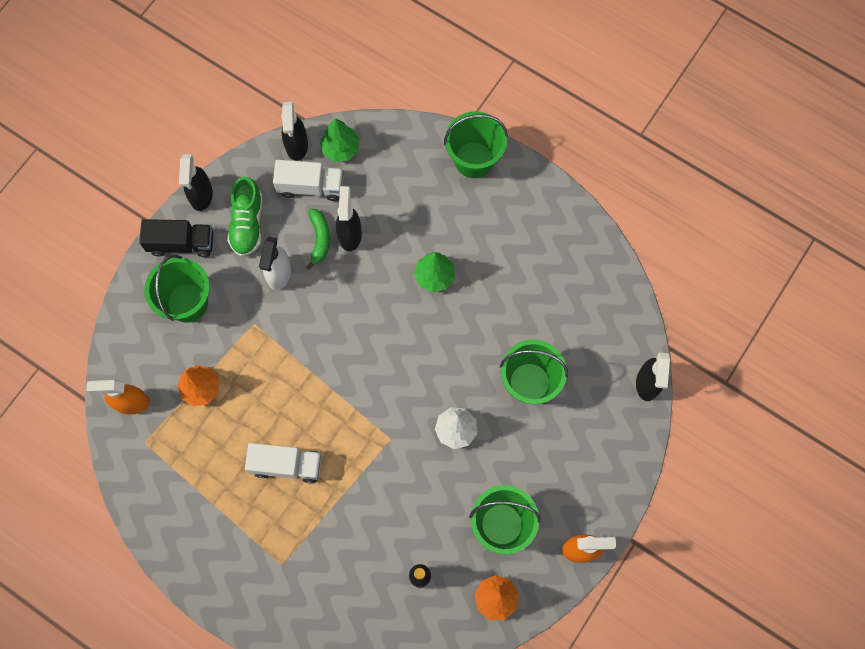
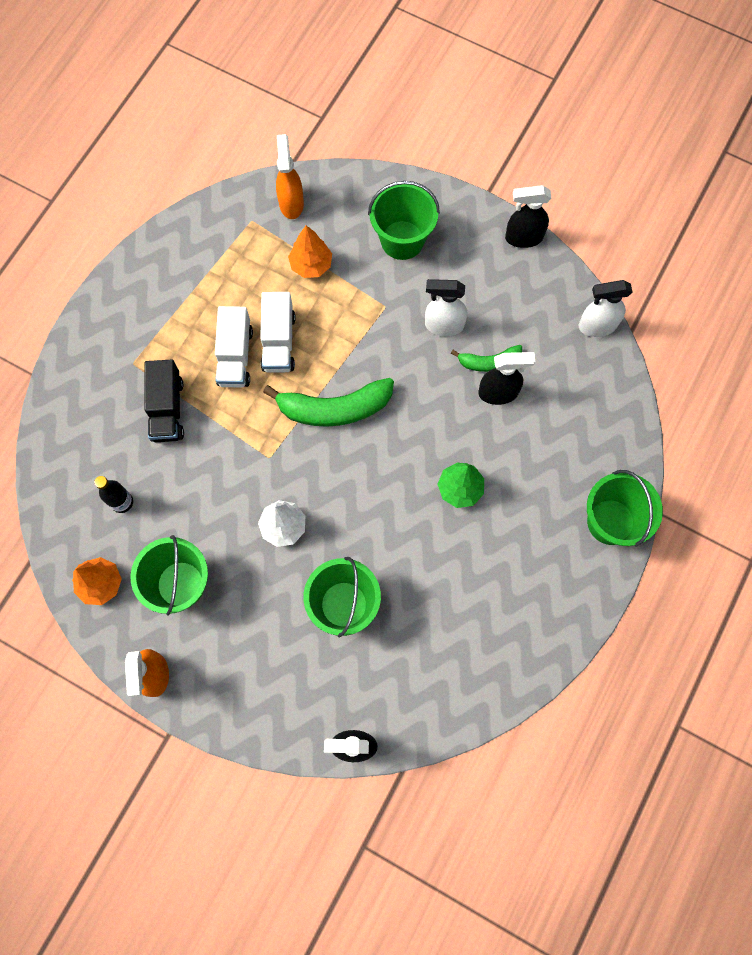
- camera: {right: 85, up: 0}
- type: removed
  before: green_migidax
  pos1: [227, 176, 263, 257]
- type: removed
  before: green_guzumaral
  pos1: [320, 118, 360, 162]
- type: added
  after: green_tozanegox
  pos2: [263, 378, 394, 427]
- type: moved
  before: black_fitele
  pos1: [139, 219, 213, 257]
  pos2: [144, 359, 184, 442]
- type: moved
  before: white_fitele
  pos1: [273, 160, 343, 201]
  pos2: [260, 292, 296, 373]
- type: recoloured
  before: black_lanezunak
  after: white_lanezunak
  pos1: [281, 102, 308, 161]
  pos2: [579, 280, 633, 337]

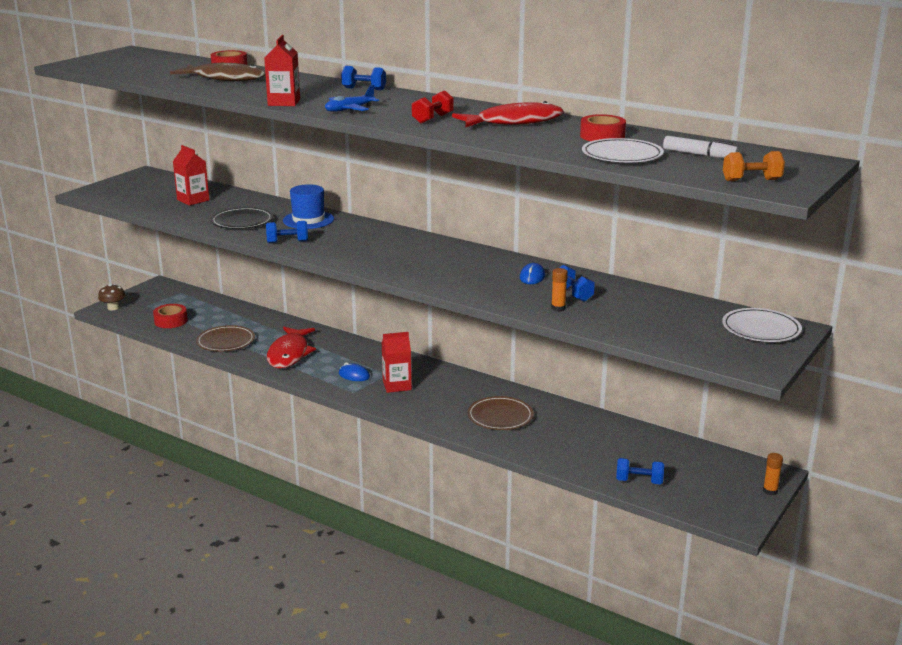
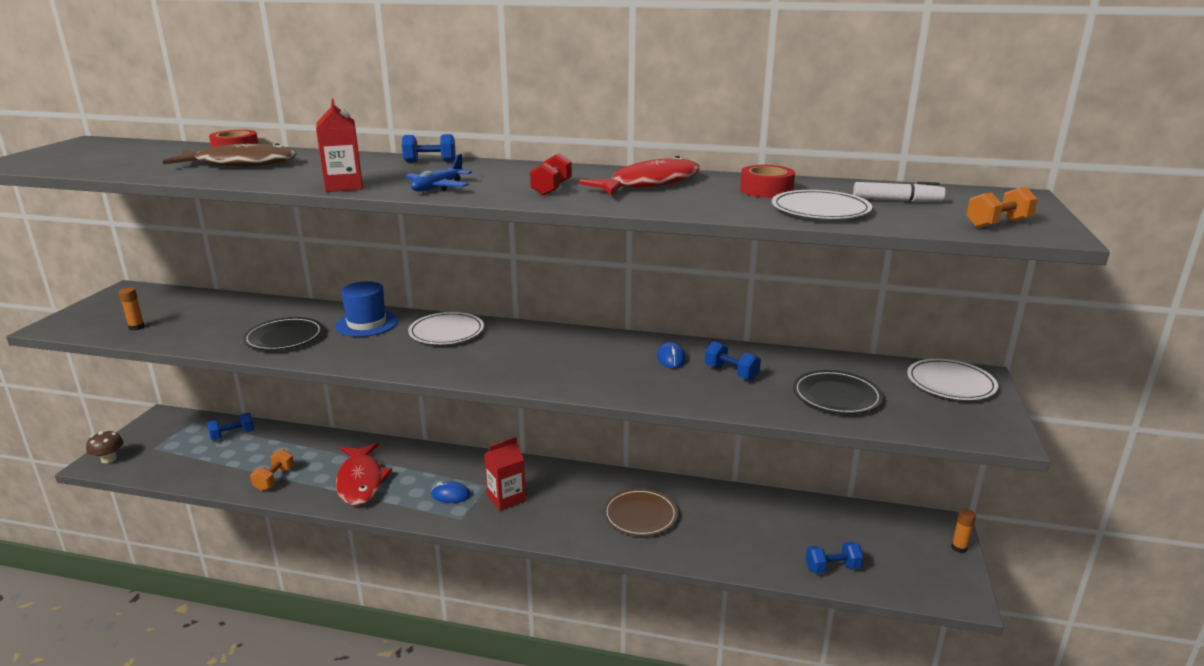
- camera: {right: -20, up: 0}
- type: removed
  before: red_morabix
  pos1: [153, 304, 188, 328]
- type: removed
  before: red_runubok
  pos1: [173, 145, 209, 206]
- type: added
  after: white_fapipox
  pos2: [408, 312, 484, 344]
- type: added
  after: black_fapipox
  pos2: [793, 370, 883, 414]
- type: moved
  before: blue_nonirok
  pos1: [266, 221, 308, 243]
  pos2: [207, 413, 254, 441]
- type: moved
  before: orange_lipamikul
  pos1: [551, 268, 568, 311]
  pos2: [119, 287, 145, 331]
- type: replaced
  before: brown_fapipox
  after: orange_nonirok
  pos1: [196, 325, 255, 352]
  pos2: [250, 449, 294, 491]

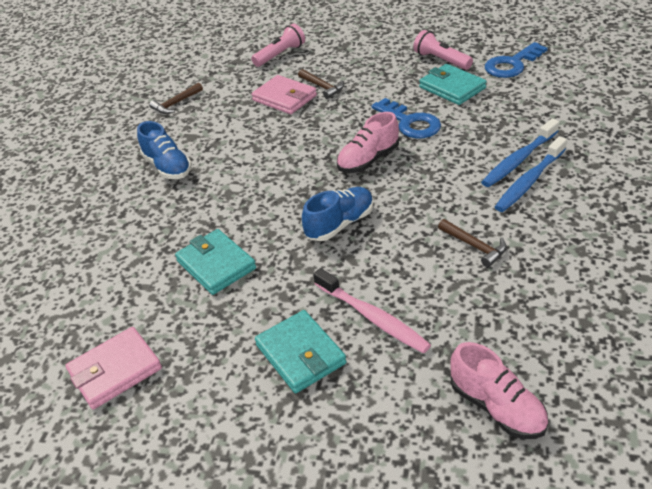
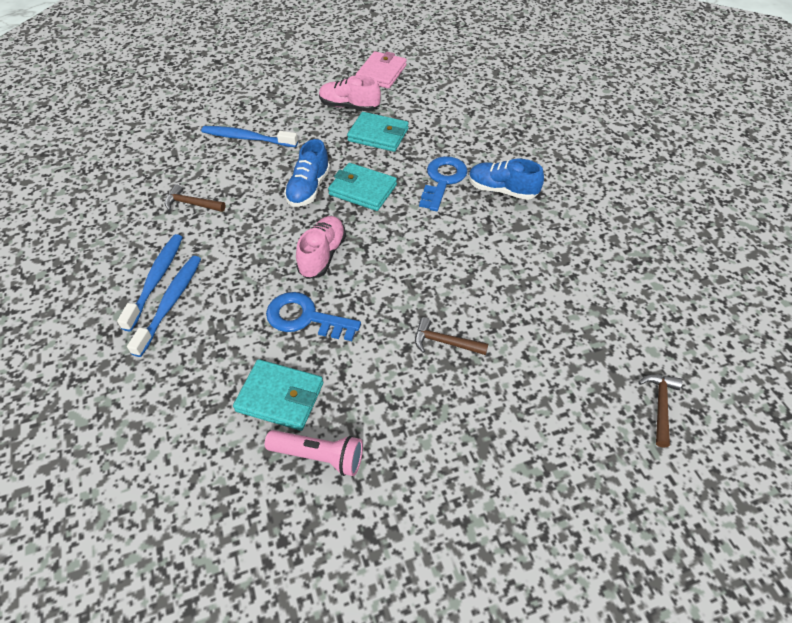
- camera: {right: 145, up: 10}
- type: removed
  before: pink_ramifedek
  pos1: [251, 24, 305, 67]
- type: removed
  before: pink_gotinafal
  pos1: [251, 75, 317, 114]
- type: moved
  before: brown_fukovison
  pos1: [149, 82, 203, 114]
  pos2: [639, 375, 682, 447]
- type: moved
  before: turquoise_gotinafal
  pos1: [255, 310, 347, 393]
  pos2: [328, 163, 397, 211]
- type: moved
  before: pink_migidax
  pos1: [450, 342, 548, 439]
  pos2: [319, 75, 381, 111]
- type: moved
  before: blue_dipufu
  pos1: [485, 42, 548, 78]
  pos2: [419, 156, 468, 211]
- type: recoloured
  before: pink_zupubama
  after: blue_zupubama
  pos1: [313, 268, 431, 353]
  pos2: [201, 126, 298, 147]

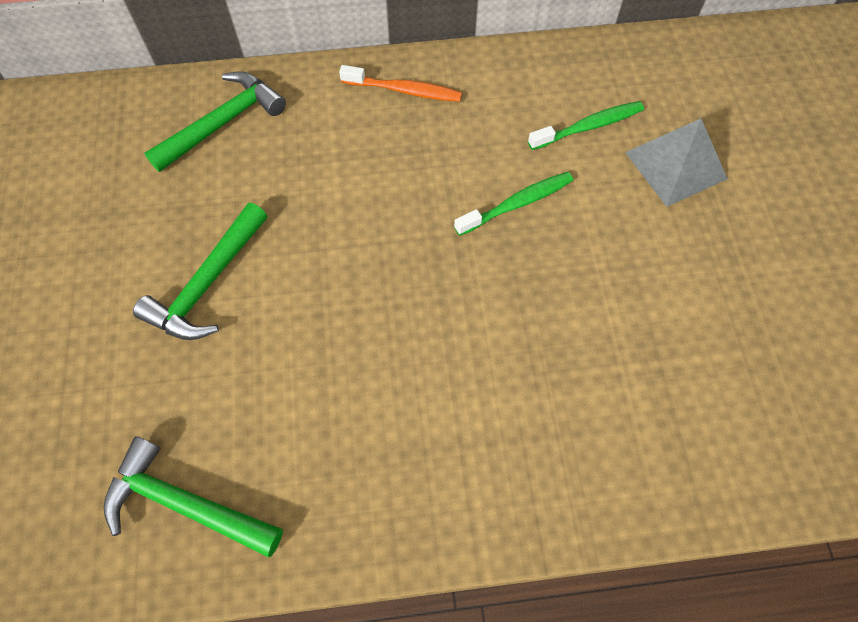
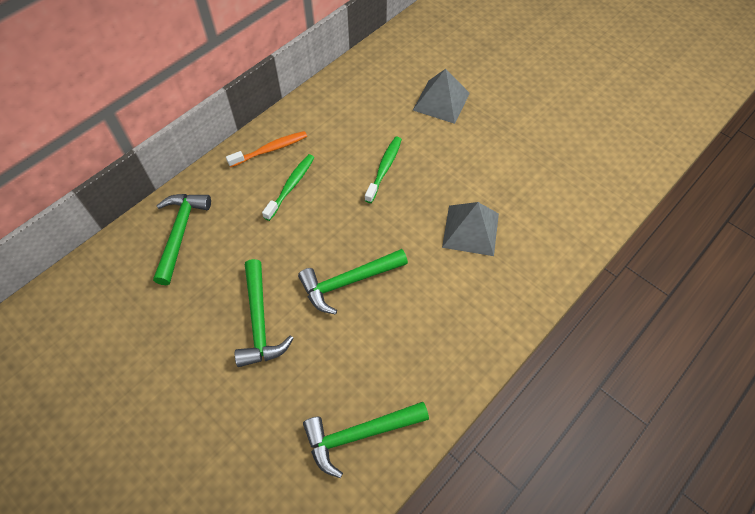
- camera: {right: -40, up: -5}
- type: added
  after: green_fukovison
  pos2: [298, 249, 408, 314]
- type: added
  after: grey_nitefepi
  pos2: [442, 202, 499, 256]
- type: moved
  before: green_zupubama
  pos1: [528, 101, 644, 150]
  pos2: [262, 154, 314, 221]

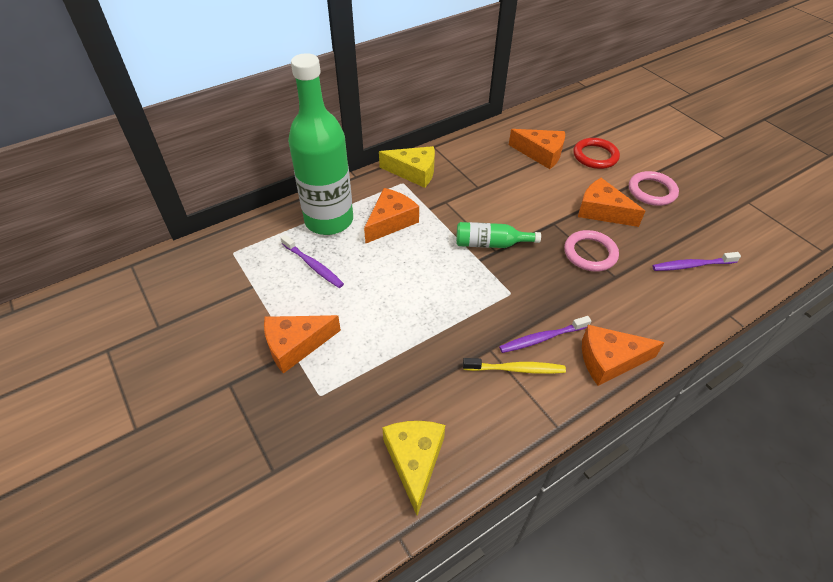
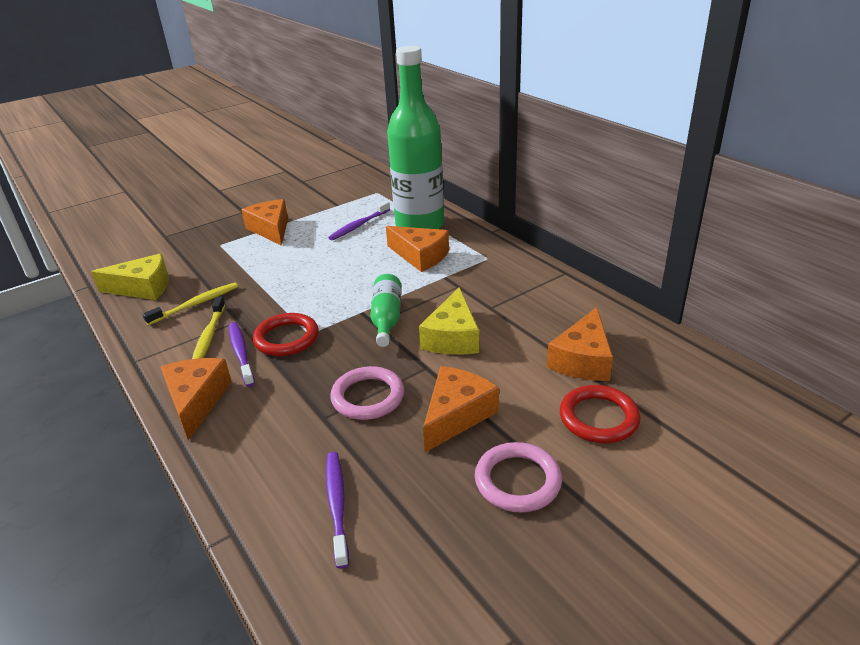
- camera: {right: 90, up: -15}
- type: added
  after: yellow_zupubama
  pos2: [142, 282, 238, 325]
- type: added
  after: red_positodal
  pos2: [253, 313, 319, 356]
- type: moved
  before: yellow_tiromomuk
  pos1: [379, 146, 435, 188]
  pos2: [419, 287, 479, 355]

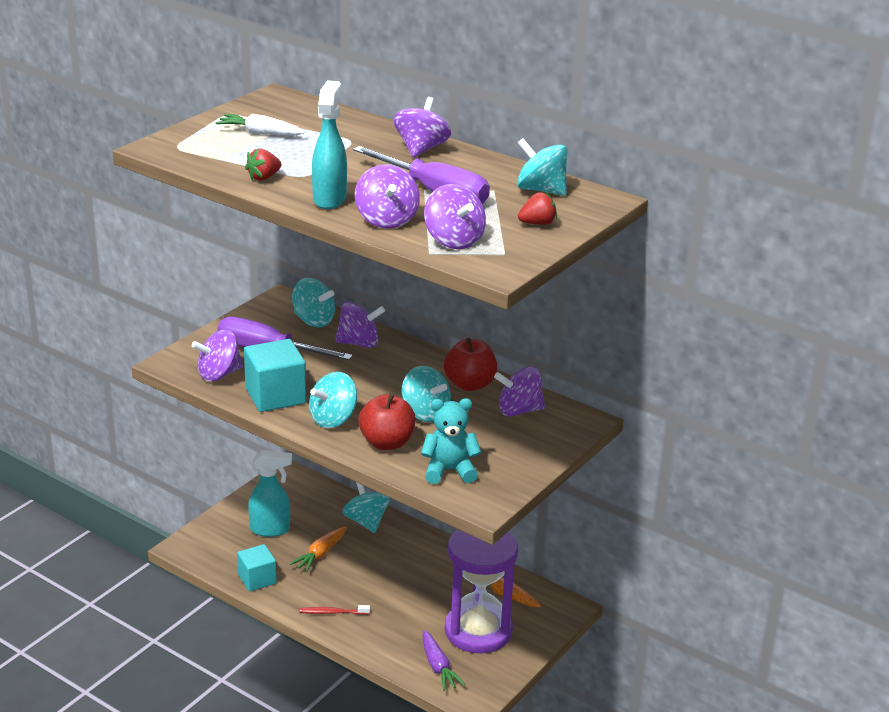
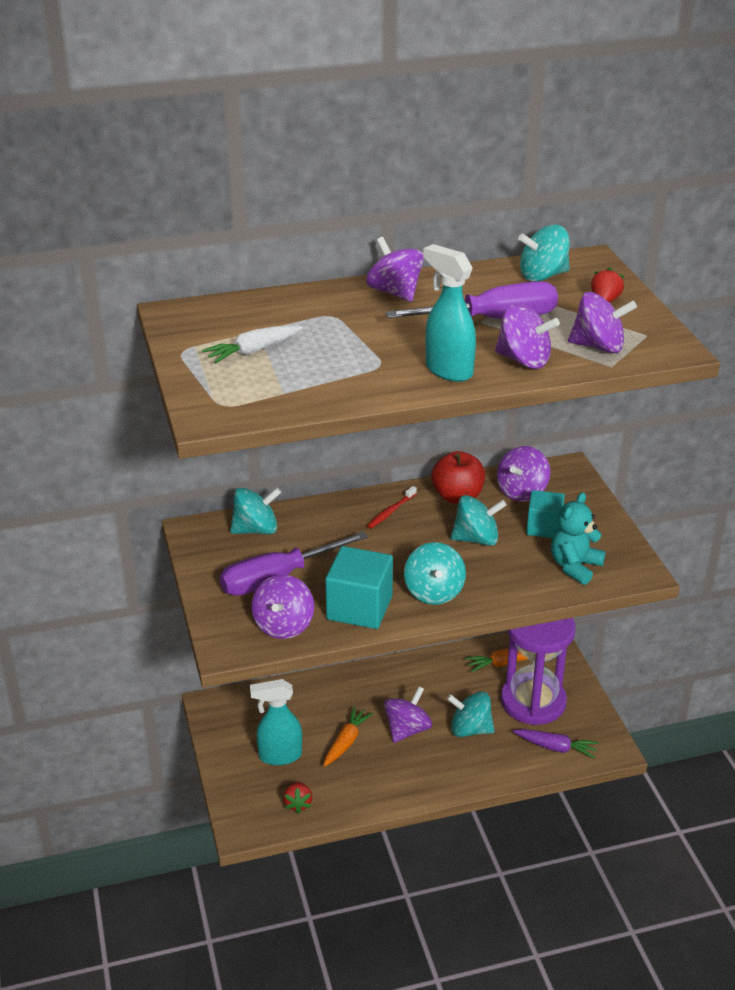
- camera: {right: -50, up: 5}
- type: removed
  before: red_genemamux
  pos1: [358, 393, 416, 450]
- type: moved
  before: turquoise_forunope
  pos1: [237, 544, 277, 592]
  pos2: [526, 490, 565, 538]
- type: moved
  before: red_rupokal
  pos1: [245, 149, 281, 181]
  pos2: [283, 782, 312, 814]
- type: moved
  before: red_zupubama
  pos1: [299, 605, 370, 615]
  pos2: [367, 486, 417, 529]
- type: moved
  before: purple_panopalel
  pos1: [335, 302, 385, 348]
  pos2: [384, 686, 432, 743]
- type: moved
  before: turquoise_panopalel
  pos1: [342, 482, 390, 533]
  pos2: [447, 691, 494, 737]
- type: turned
  before: turquoise_lanezunak
  pos1: [248, 450, 292, 537]
  pos2: [250, 679, 302, 765]
  turn: -135
- type: turned
  before: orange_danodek
  pos1: [290, 526, 347, 572]
  pos2: [324, 706, 374, 766]
  turn: -135

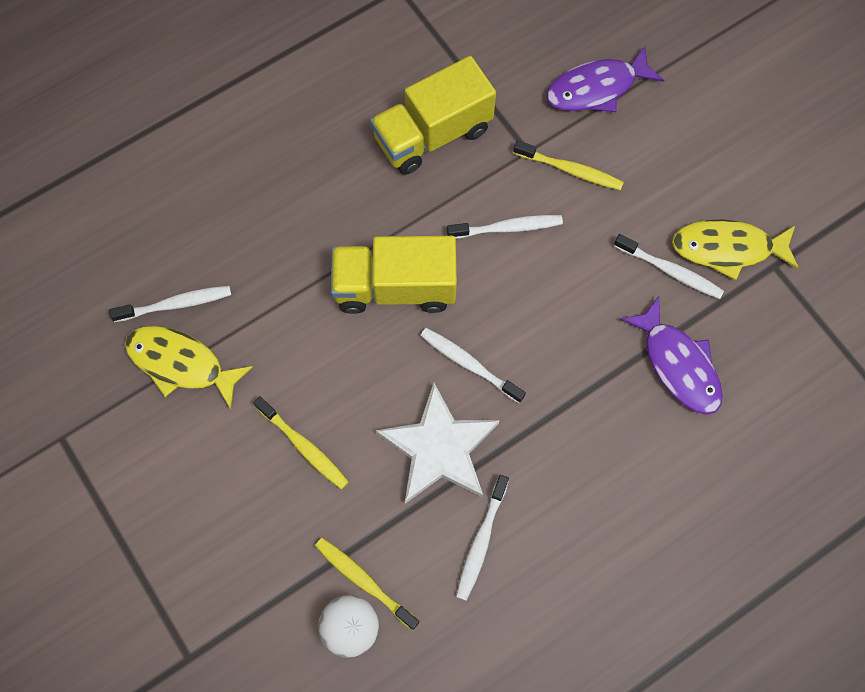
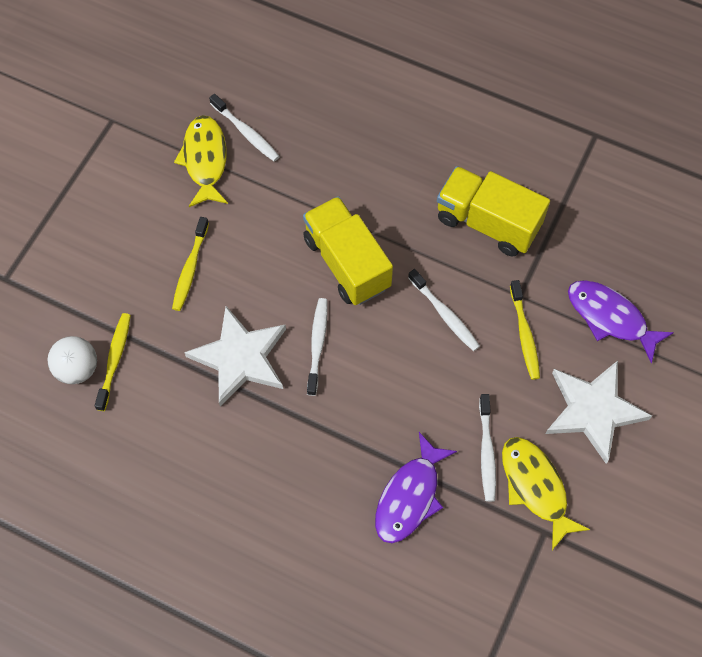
- camera: {right: 60, up: -5}
- type: removed
  before: white_zupubama
  pos1: [456, 475, 509, 601]
- type: added
  after: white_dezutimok
  pos2: [545, 361, 652, 464]

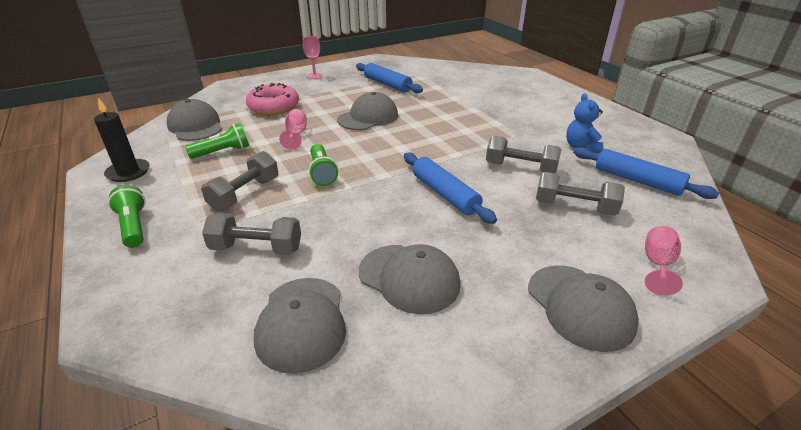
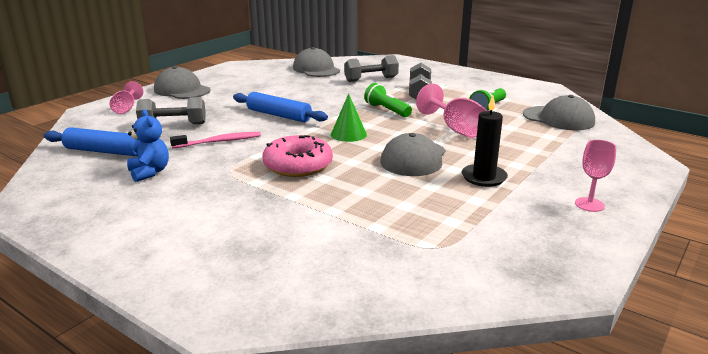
- camera: {right: 155, up: -10}
- type: removed
  before: green_ramifedek
  pos1: [108, 185, 146, 248]
- type: removed
  before: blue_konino
  pos1: [356, 63, 423, 93]
- type: removed
  before: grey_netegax
  pos1: [359, 244, 460, 314]
- type: added
  after: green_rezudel
  pos2: [331, 93, 367, 142]
- type: moved
  before: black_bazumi
  pos1: [94, 98, 150, 182]
  pos2: [462, 96, 508, 187]
- type: moved
  before: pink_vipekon
  pos1: [246, 83, 299, 115]
  pos2: [263, 135, 333, 177]
- type: replaced
  before: grey_nonirok
  after: pink_zupubama
  pos1: [486, 136, 562, 173]
  pos2: [170, 132, 261, 148]
- type: resized
  before: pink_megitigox
  pos1: [279, 109, 307, 150]
  pos2: [416, 83, 487, 138]
  scale: 1.56

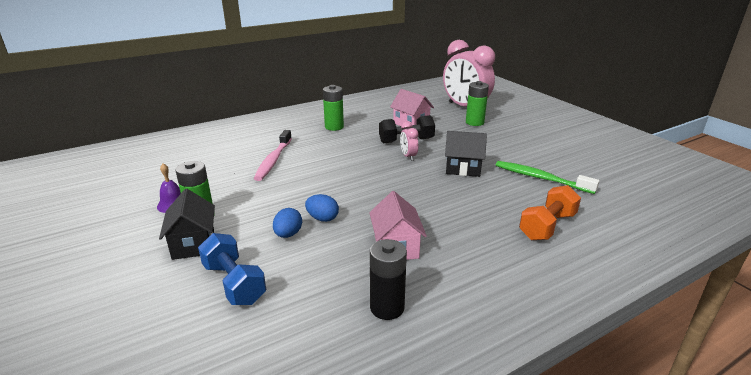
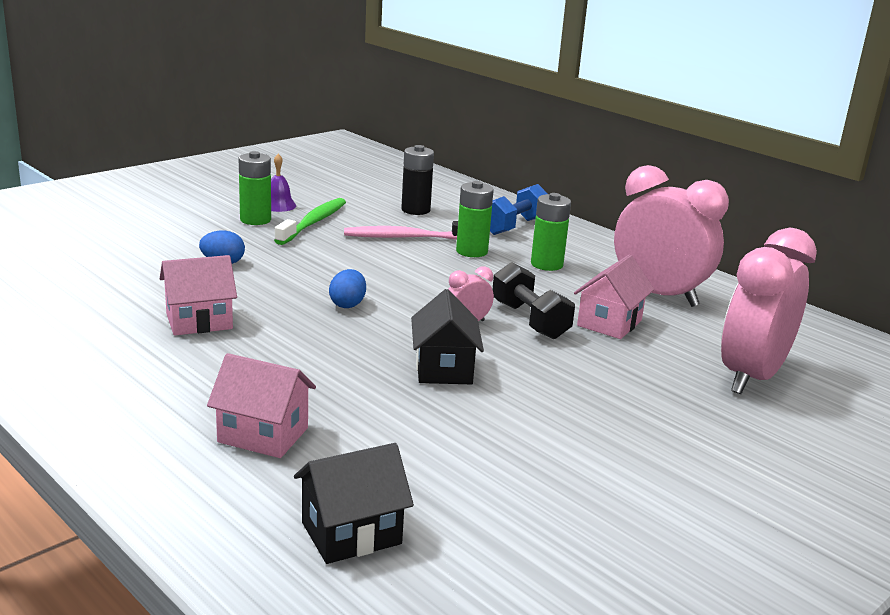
- camera: {right: 75, up: -5}
- type: added
  after: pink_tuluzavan
  pos2: [614, 165, 729, 307]
- type: moved
  before: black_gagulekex
  pos1: [159, 189, 215, 260]
  pos2: [294, 443, 414, 564]
- type: moved
  before: blue_nonirok
  pos1: [198, 233, 266, 305]
  pos2: [490, 184, 548, 235]
- type: moved
  before: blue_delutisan
  pos1: [305, 194, 339, 222]
  pos2: [329, 269, 366, 308]
- type: moved
  before: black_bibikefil
  pos1: [370, 239, 407, 320]
  pos2: [401, 145, 434, 215]
- type: moved
  before: green_bibikefil
  pos1: [466, 81, 489, 126]
  pos2: [456, 181, 494, 257]
- type: moved
  before: green_zupubama
  pos1: [496, 161, 600, 194]
  pos2: [274, 198, 346, 245]
- type: replaced
  before: orange_nonirok
  after: pink_gagulekex
  pos1: [519, 185, 581, 240]
  pos2: [207, 353, 316, 458]

